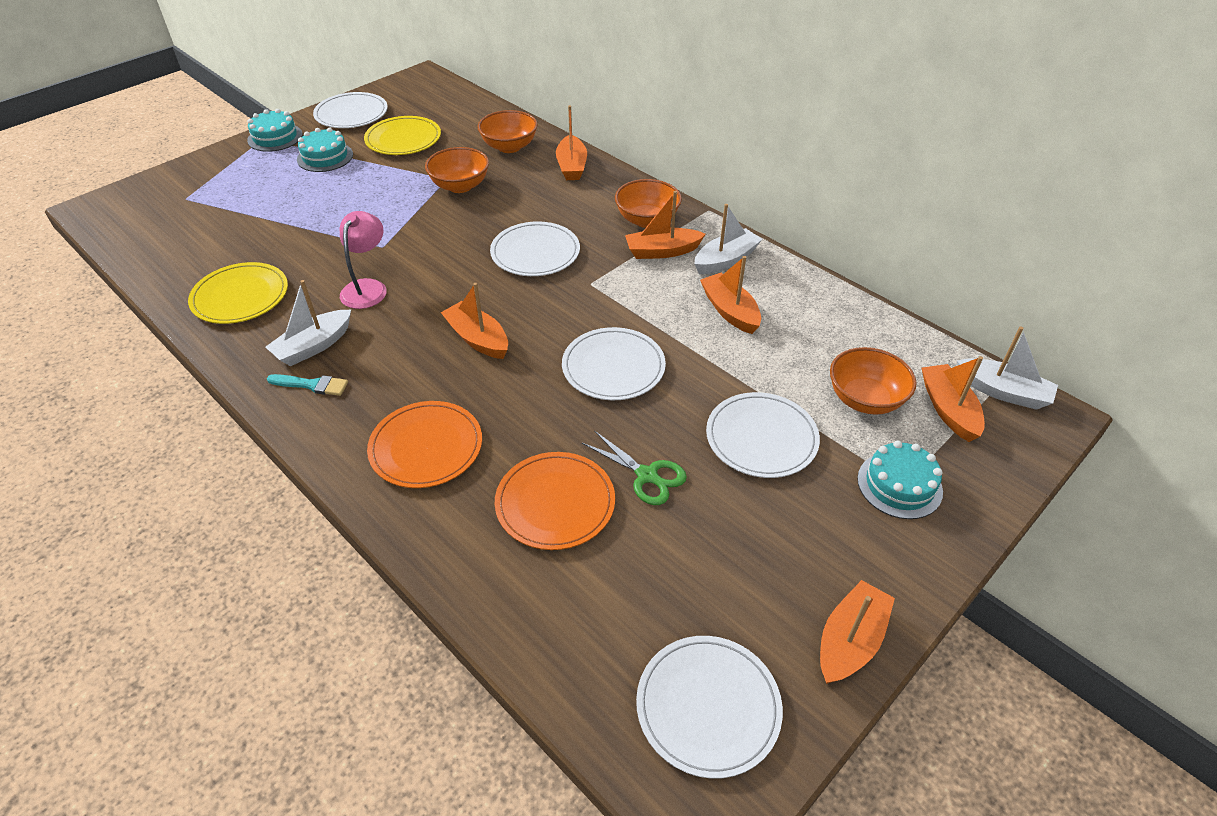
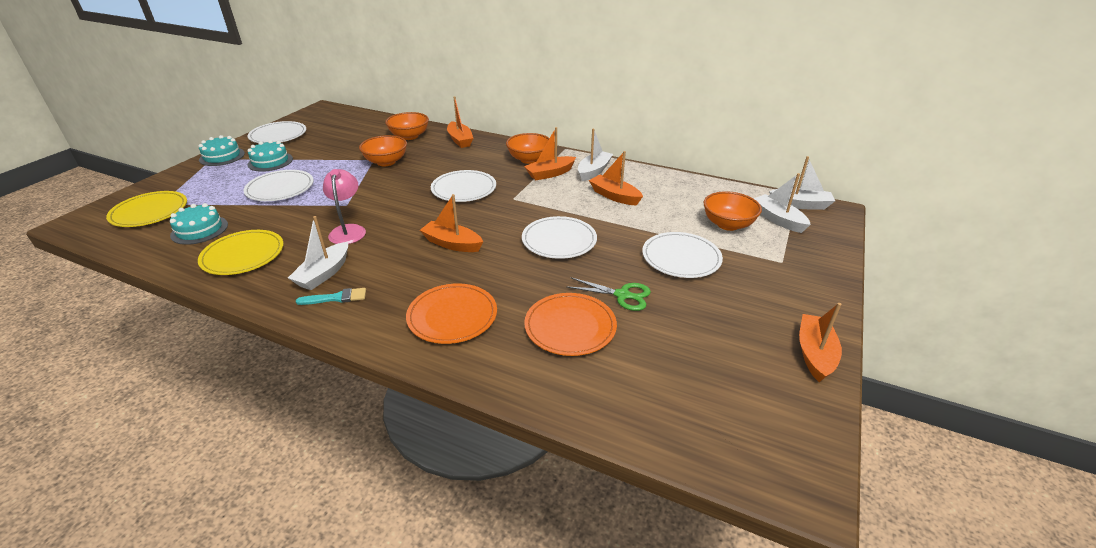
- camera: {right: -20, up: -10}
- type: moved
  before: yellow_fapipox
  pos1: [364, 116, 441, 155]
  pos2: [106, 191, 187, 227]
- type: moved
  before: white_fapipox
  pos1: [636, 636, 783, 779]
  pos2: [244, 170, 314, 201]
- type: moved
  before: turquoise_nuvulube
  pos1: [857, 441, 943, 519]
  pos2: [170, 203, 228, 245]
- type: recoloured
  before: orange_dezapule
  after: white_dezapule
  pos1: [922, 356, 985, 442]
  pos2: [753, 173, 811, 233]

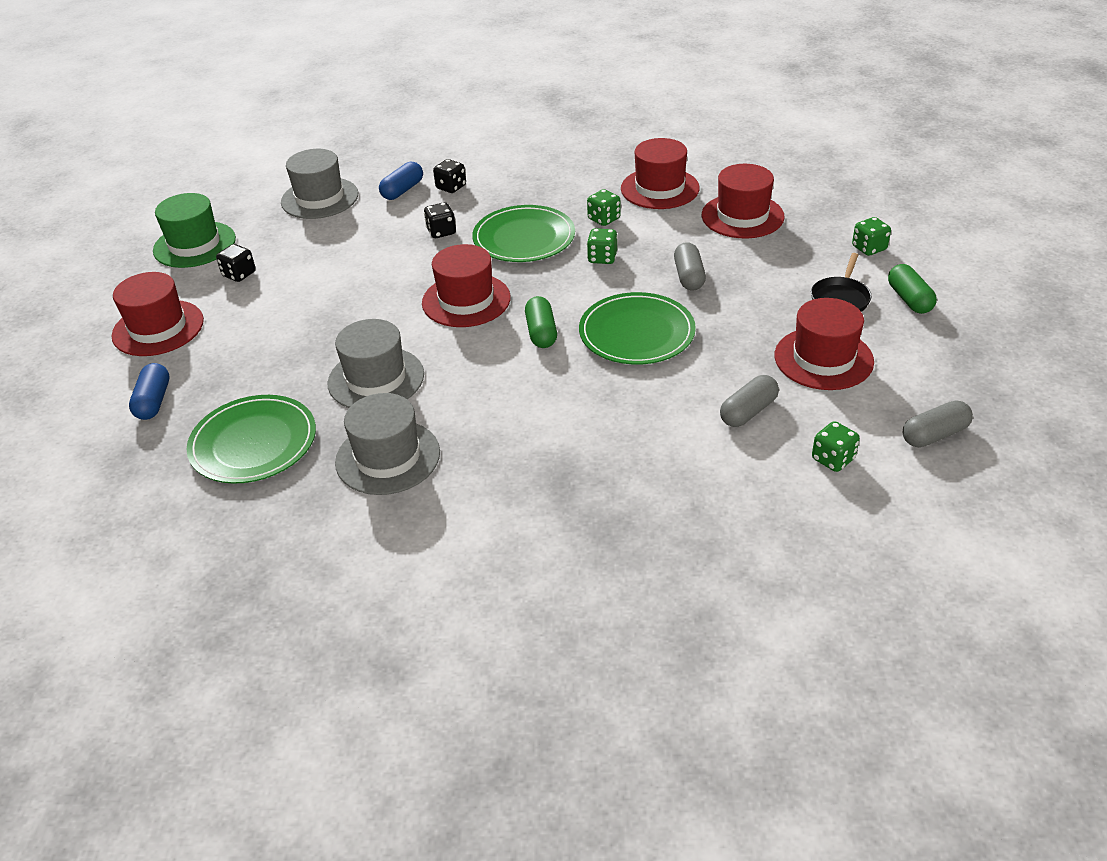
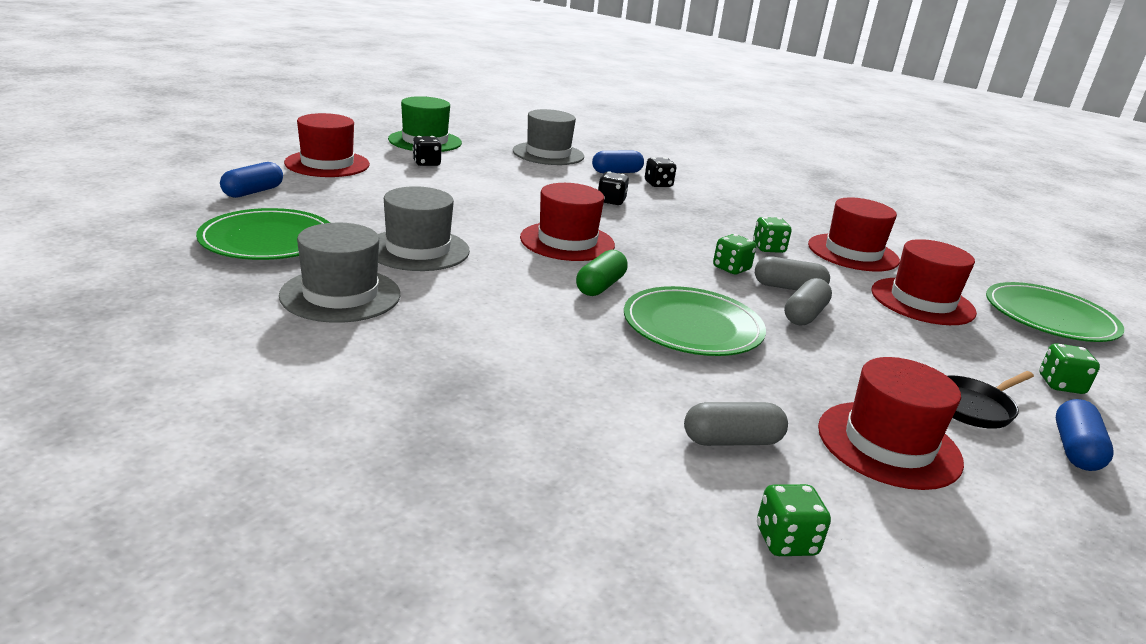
- camera: {right: 30, up: -15}
- type: moved
  before: green_fapipox
  pos1: [472, 205, 575, 262]
  pos2: [986, 282, 1124, 342]
- type: moved
  before: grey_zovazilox
  pos1: [903, 400, 973, 447]
  pos2: [755, 257, 830, 290]
- type: recoloured
  before: green_zovazilox
  after: blue_zovazilox
  pos1: [888, 264, 937, 314]
  pos2: [1056, 399, 1114, 471]

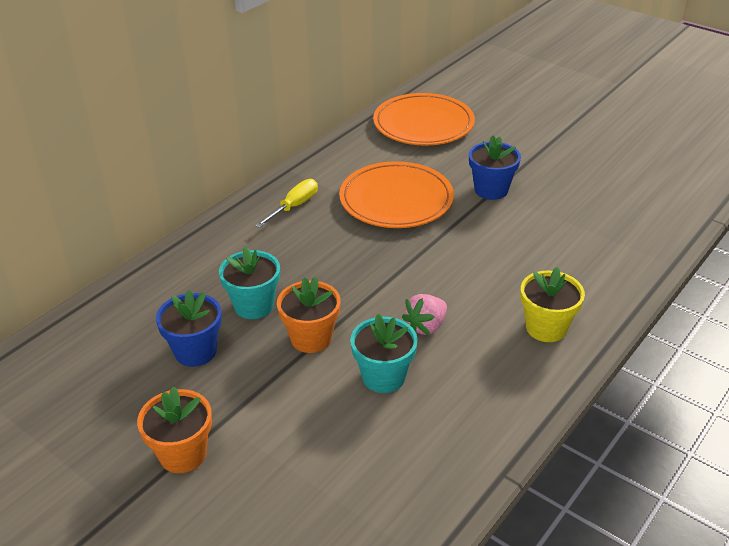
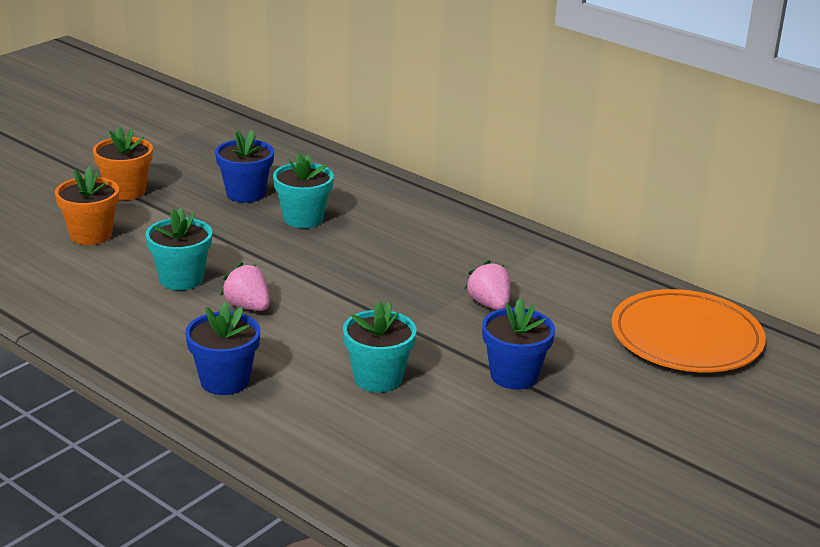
- camera: {right: 90, up: -10}
- type: removed
  before: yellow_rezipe
  pos1: [255, 179, 318, 228]
- type: added
  after: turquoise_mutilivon
  pos2: [343, 301, 417, 392]
- type: moved
  before: orange_mutilivon
  pos1: [277, 277, 341, 353]
  pos2: [55, 166, 119, 245]
- type: replaced
  before: orange_fapipox
  after: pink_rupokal
  pos1: [339, 161, 454, 228]
  pos2: [465, 260, 511, 310]
- type: recoloured
  before: yellow_mutilivon
  after: blue_mutilivon
  pos1: [520, 267, 585, 342]
  pos2: [185, 302, 261, 395]

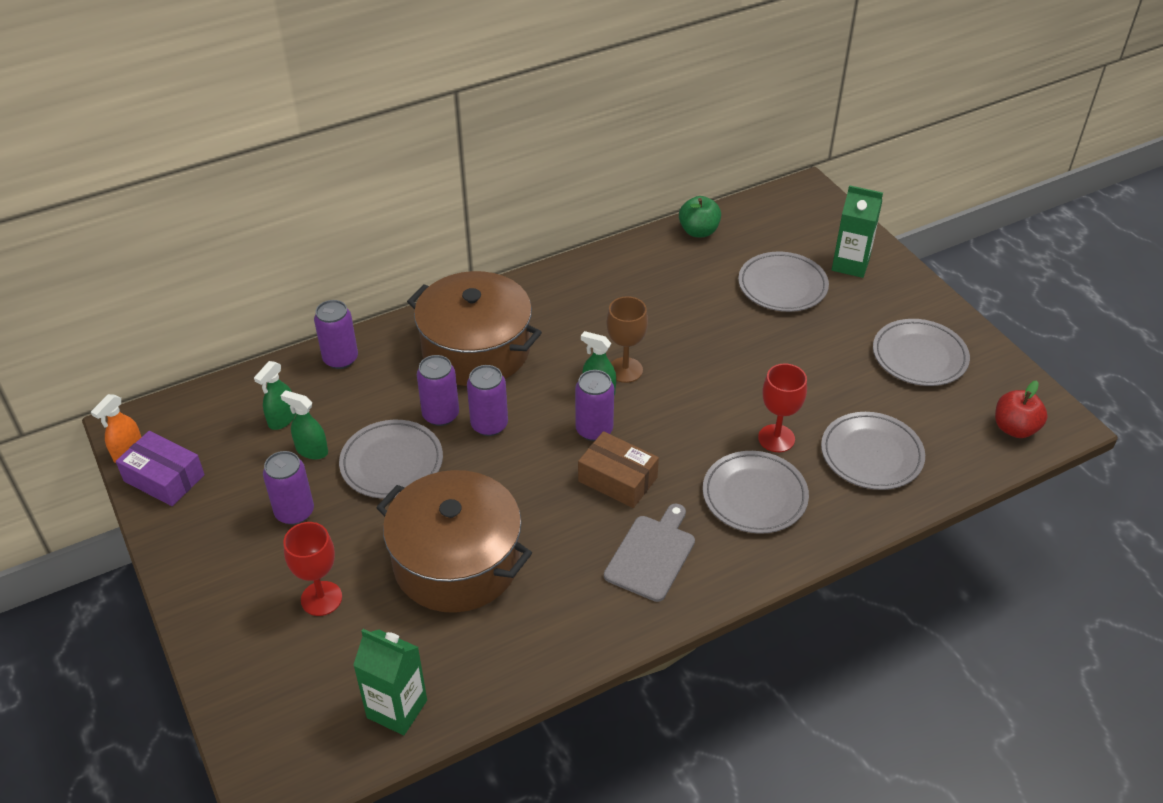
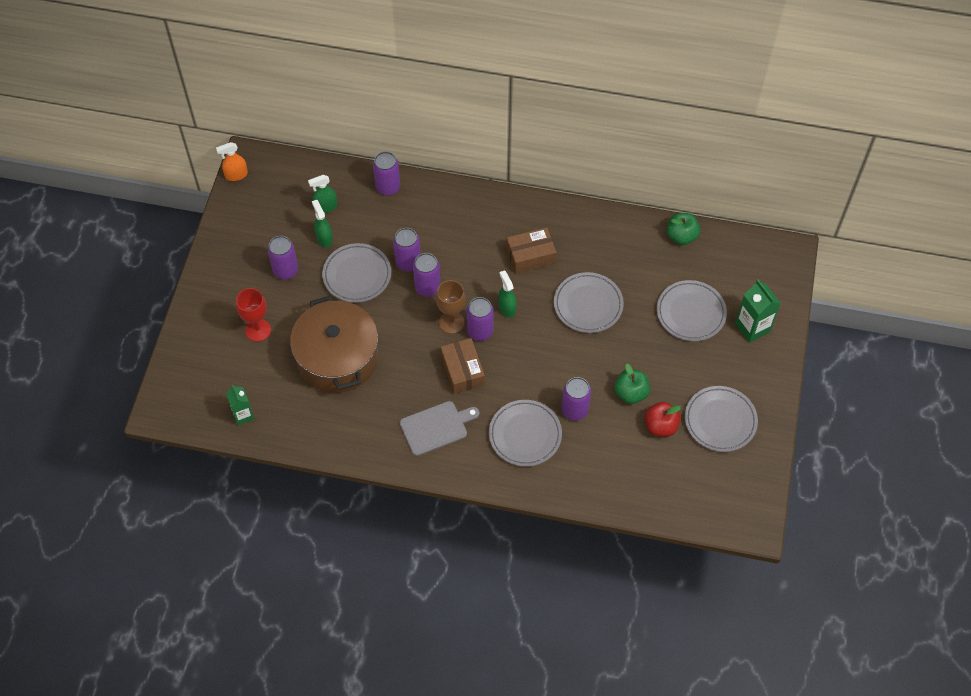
- camera: {right: 40, up: 15}
- type: removed
  before: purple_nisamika
  pos1: [116, 431, 205, 506]
- type: removed
  before: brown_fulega
  pos1: [407, 271, 542, 386]
- type: added
  after: brown_nisamika
  pos2: [506, 227, 557, 273]
- type: added
  after: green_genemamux
  pos2: [614, 364, 650, 404]
- type: moved
  before: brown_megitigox
  pos1: [606, 296, 648, 383]
  pos2: [436, 280, 466, 334]
- type: moved
  before: grey_fapipox
  pos1: [821, 412, 925, 490]
  pos2: [554, 272, 624, 333]
- type: moved
  before: red_genemamux
  pos1: [995, 380, 1048, 438]
  pos2: [645, 402, 681, 437]
- type: replaced
  before: red_megitigox
  after: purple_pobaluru
  pos1: [758, 363, 807, 452]
  pos2: [561, 377, 591, 421]
- type: resized
  before: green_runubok
  pos1: [353, 629, 427, 735]
  pos2: [226, 385, 254, 425]
  scale: 0.67

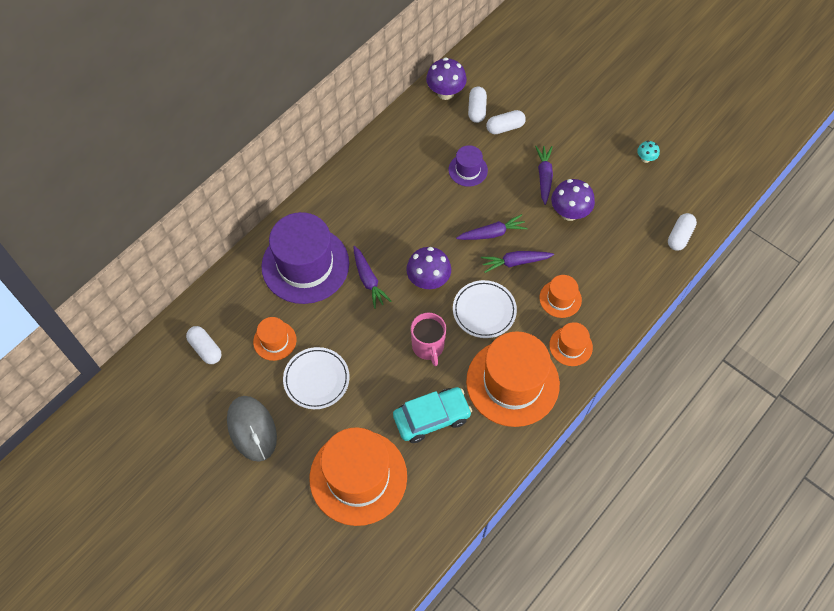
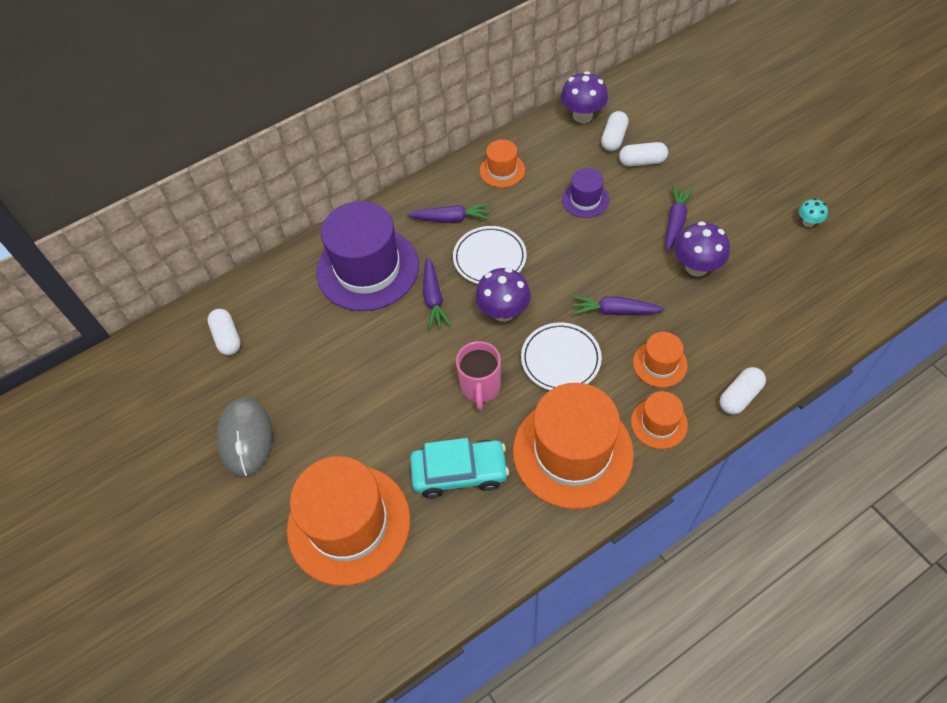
- camera: {right: 20, up: -5}
- type: moved
  before: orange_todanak
  pos1: [253, 317, 297, 361]
  pos2: [480, 139, 525, 188]
- type: moved
  before: white_fapipox
  pos1: [283, 347, 350, 409]
  pos2: [453, 226, 527, 284]
- type: moved
  before: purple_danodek
  pos1: [456, 214, 528, 240]
  pos2: [407, 203, 490, 223]
- type: moved
  before: white_zovazilox
  pos1: [668, 213, 697, 251]
  pos2: [720, 367, 766, 415]

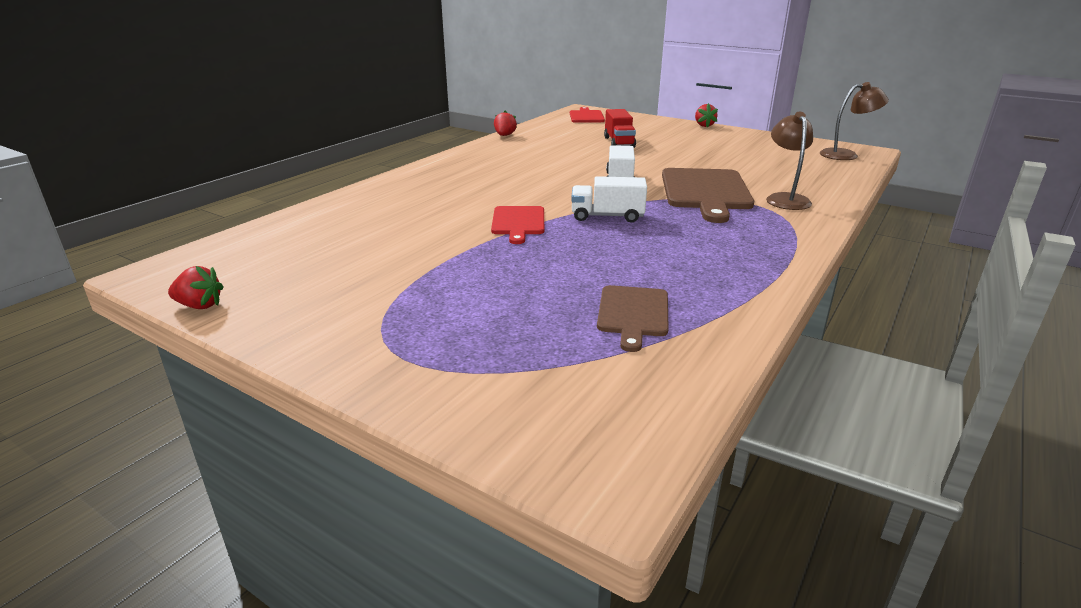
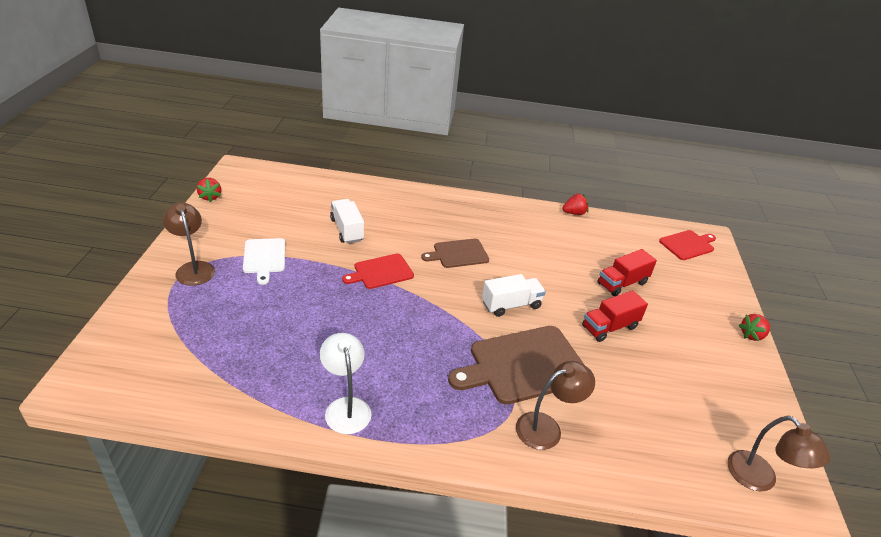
- camera: {right: 60, up: 10}
- type: added
  after: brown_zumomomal
  pos2: [163, 202, 215, 286]
- type: added
  after: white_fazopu
  pos2: [243, 238, 285, 285]
- type: added
  after: white_zumomomal
  pos2: [320, 333, 372, 434]
- type: added
  after: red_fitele
  pos2: [582, 290, 648, 342]
- type: moved
  before: white_fitele
  pos1: [571, 176, 647, 222]
  pos2: [330, 199, 364, 244]
- type: moved
  before: brown_fazopu
  pos1: [597, 285, 669, 352]
  pos2: [421, 239, 489, 268]

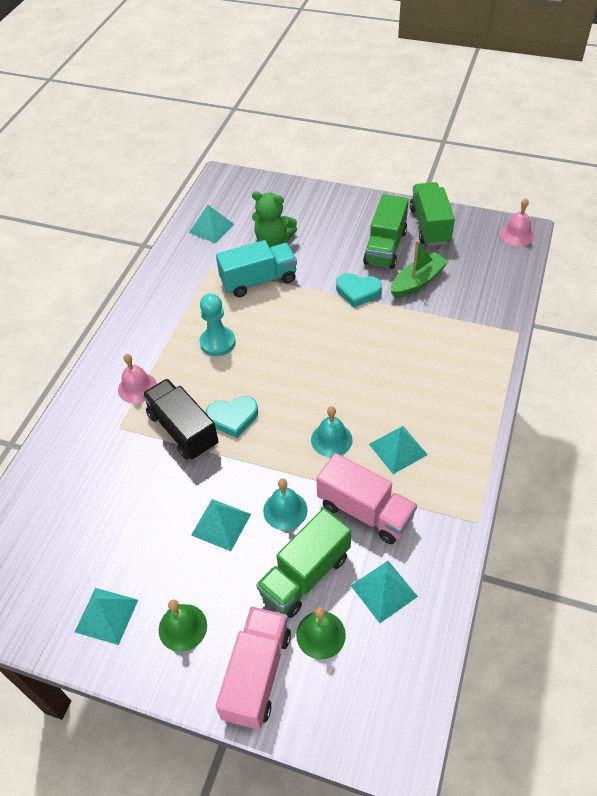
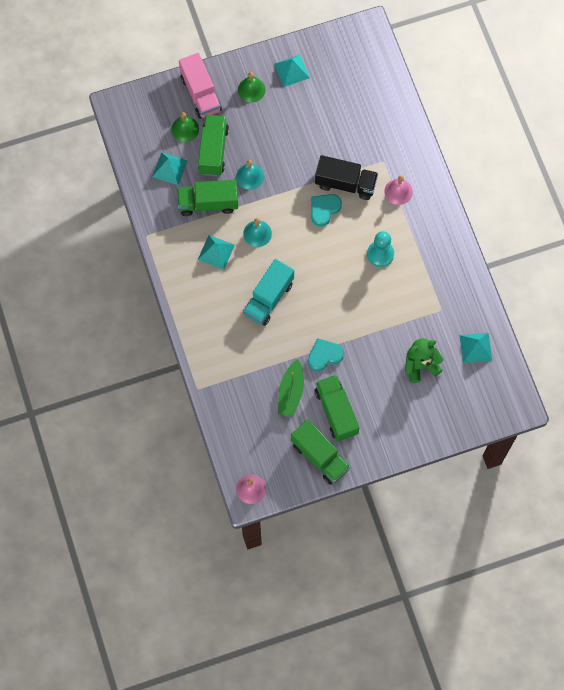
- camera: {right: 140, up: 20}
- type: removed
  before: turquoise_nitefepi
  pos1: [191, 499, 251, 551]
- type: moved
  before: turquoise_fitele
  pos1: [216, 240, 297, 297]
  pos2: [243, 259, 294, 326]
- type: recoloured
  before: pink_fitele
  after: green_fitele
  pos1: [316, 453, 417, 544]
  pos2: [177, 180, 238, 216]

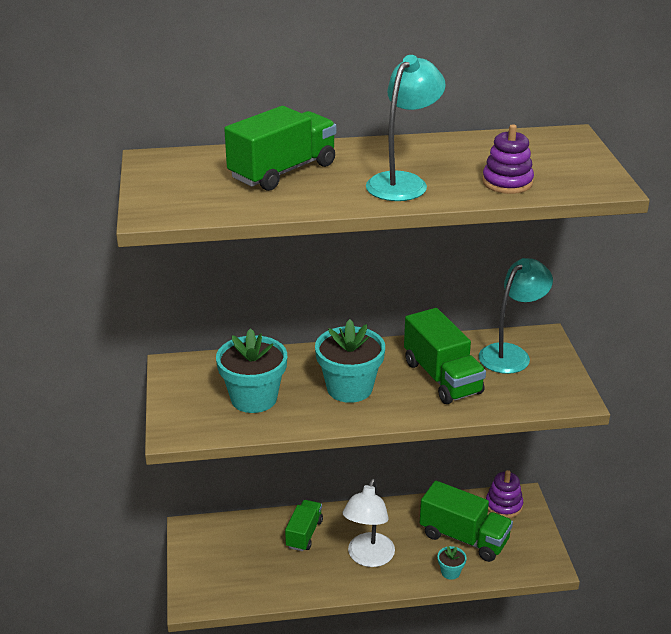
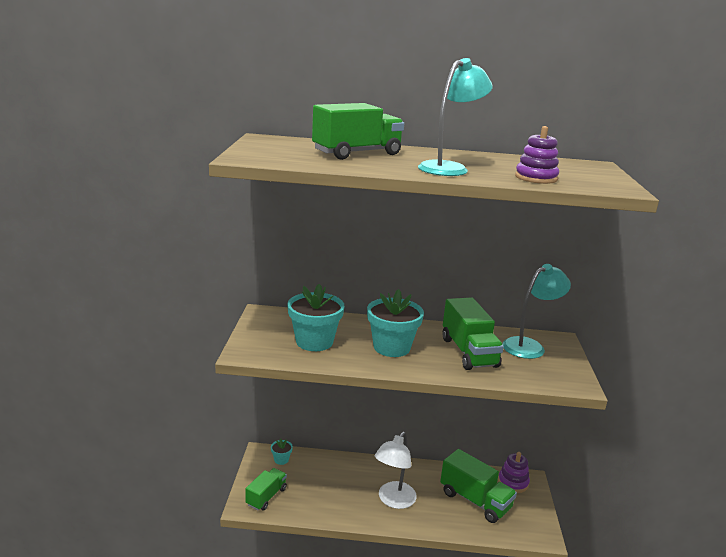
- camera: {right: 10, up: -10}
- type: moved
  before: green_fitele
  pos1: [285, 500, 323, 551]
  pos2: [245, 468, 287, 511]
- type: moved
  before: turquoise_mutilivon
  pos1: [437, 546, 467, 580]
  pos2: [271, 438, 293, 465]

